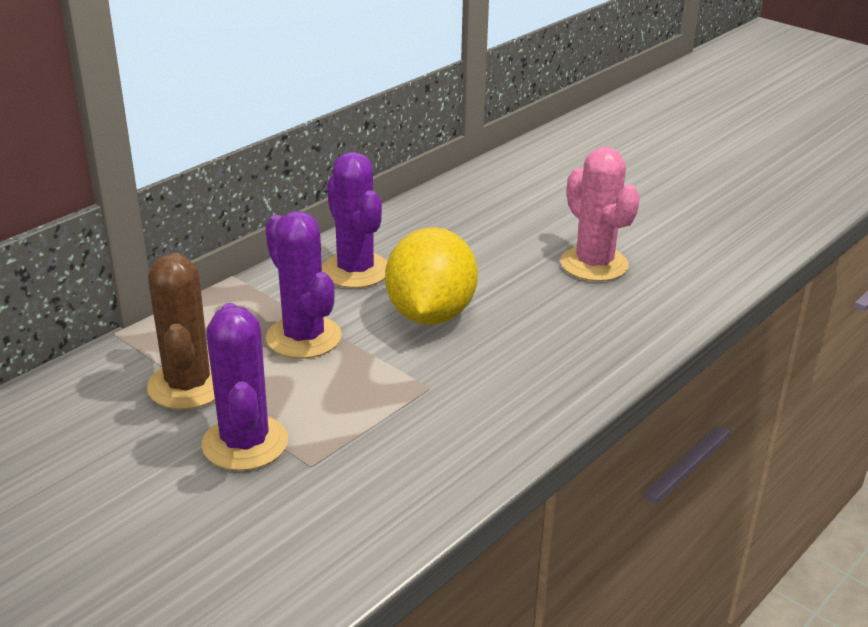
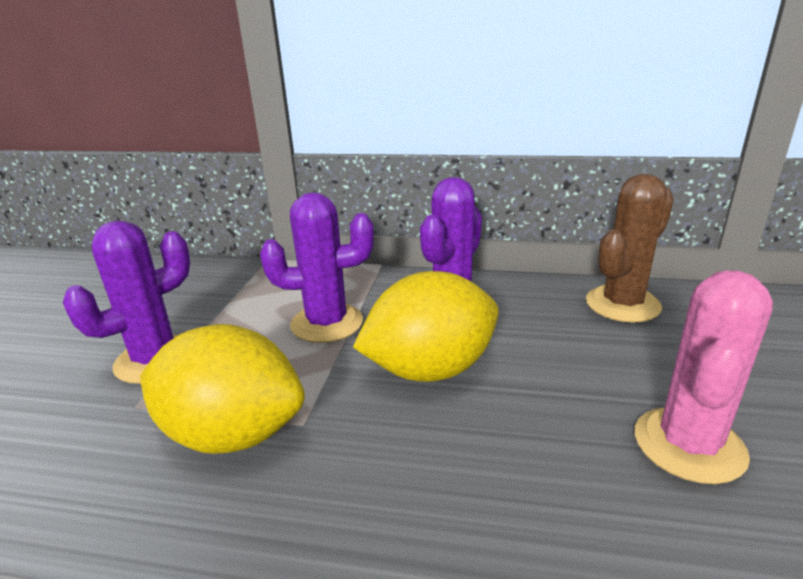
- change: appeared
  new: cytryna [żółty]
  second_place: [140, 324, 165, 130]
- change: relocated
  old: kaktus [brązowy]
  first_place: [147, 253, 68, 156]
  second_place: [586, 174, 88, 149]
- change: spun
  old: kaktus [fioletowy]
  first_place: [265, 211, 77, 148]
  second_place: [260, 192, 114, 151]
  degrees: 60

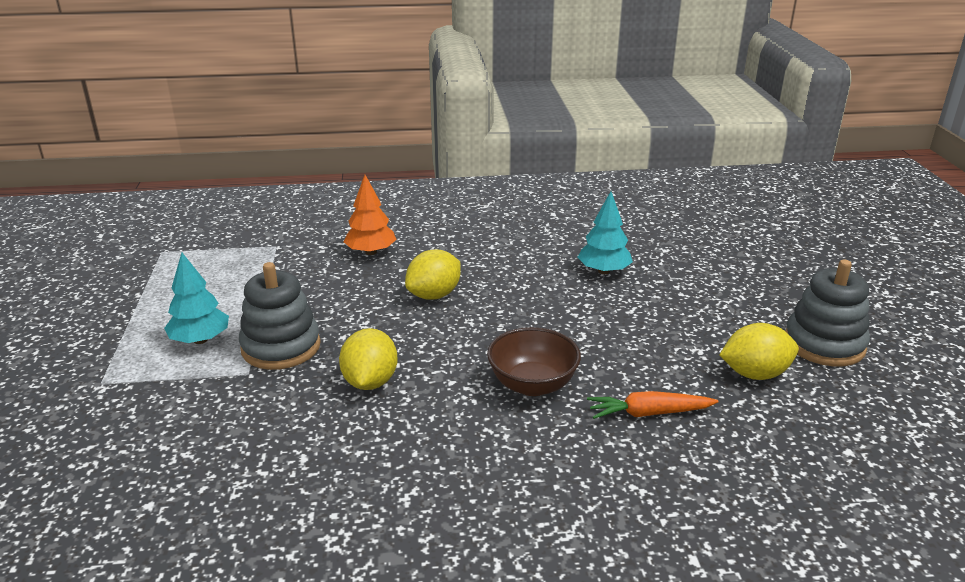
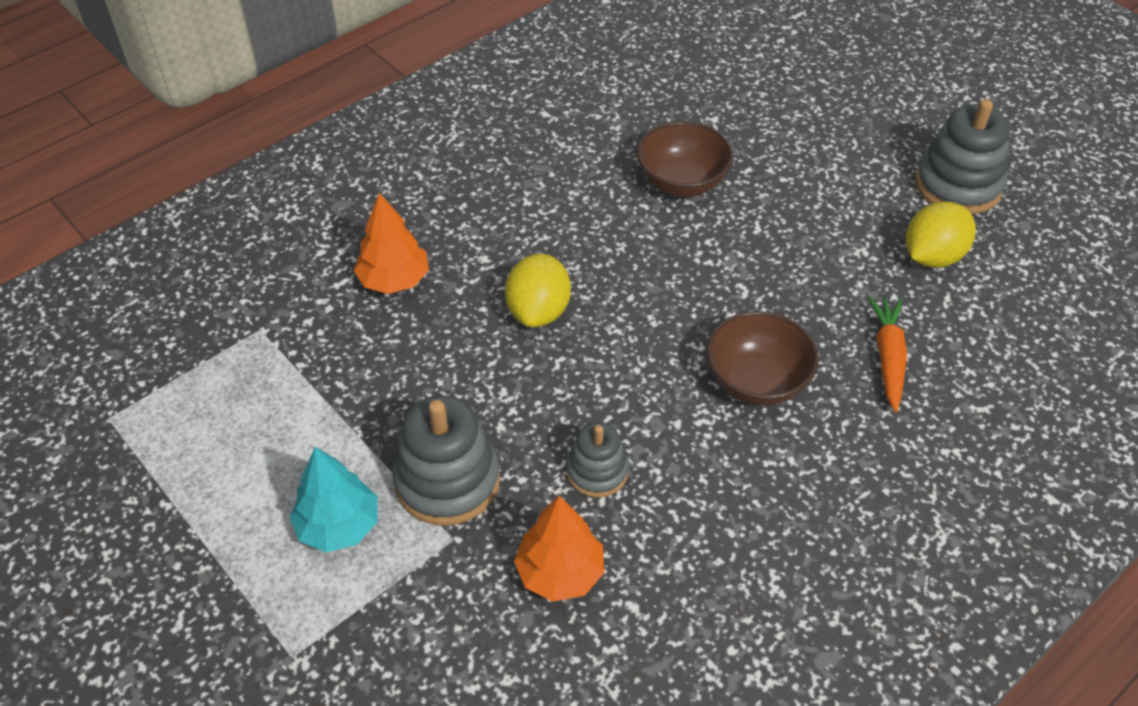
- change: appeared
  new: drzewko [pomarańczowy]
  second_place: [514, 496, 90, 106]
- change: exchanged
  old: cytryna [żółty]
  new: zabawka nakładanka [szary]
  first_place: [339, 328, 59, 62]
  second_place: [566, 422, 63, 75]
- change: exchanged
  old: drzewko [turkusowy]
  new: miska [brązowy]
  first_place: [578, 191, 55, 83]
  second_place: [637, 121, 96, 76]
- change: spun
  old: marchewka [pomarańczowy]
  first_place: [587, 391, 131, 28]
  second_place: [867, 296, 40, 116]
  degrees: 135

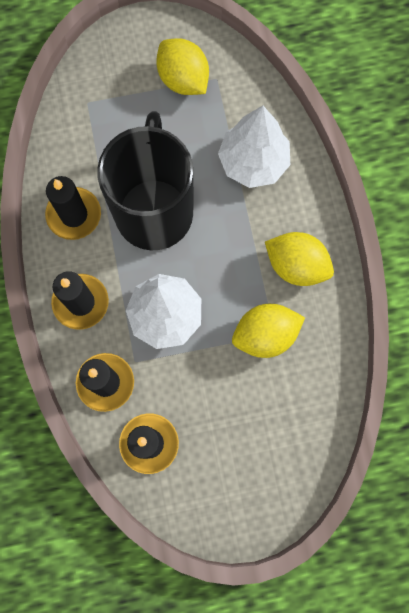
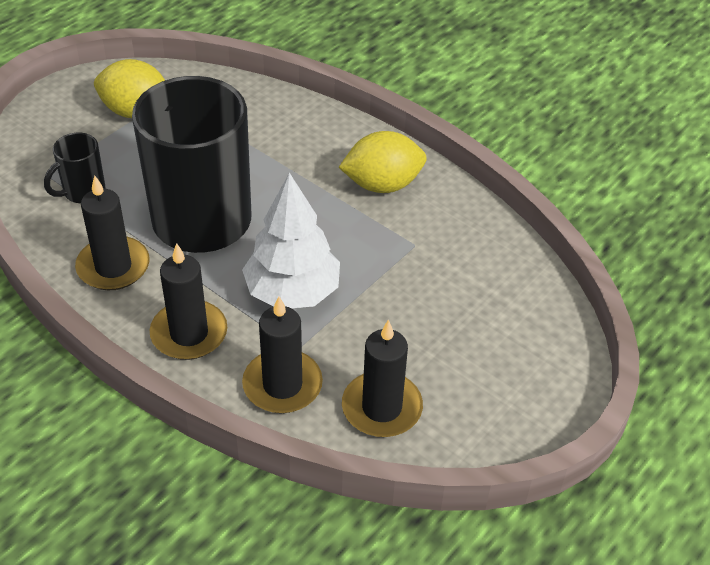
- change: missing
  old: drzewko [biały]
  first_place: [218, 106, 72, 82]
- change: missing
  old: cytryna [żółty]
  first_place: [232, 304, 73, 54]
- change: appeared
  new: kubek [czarny]
  second_place: [44, 132, 61, 71]

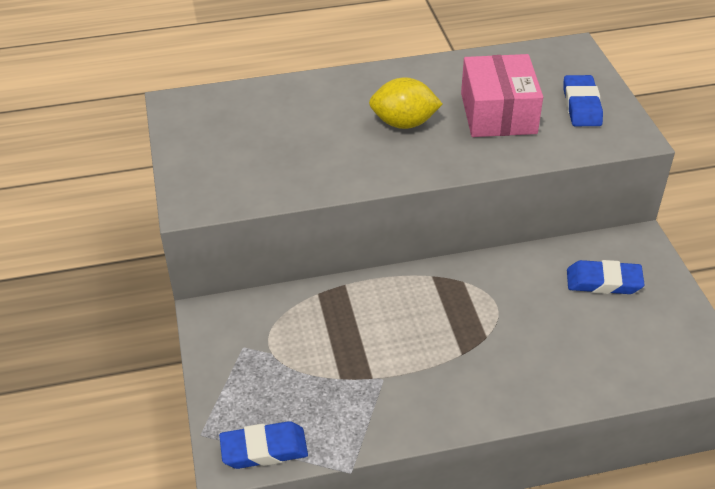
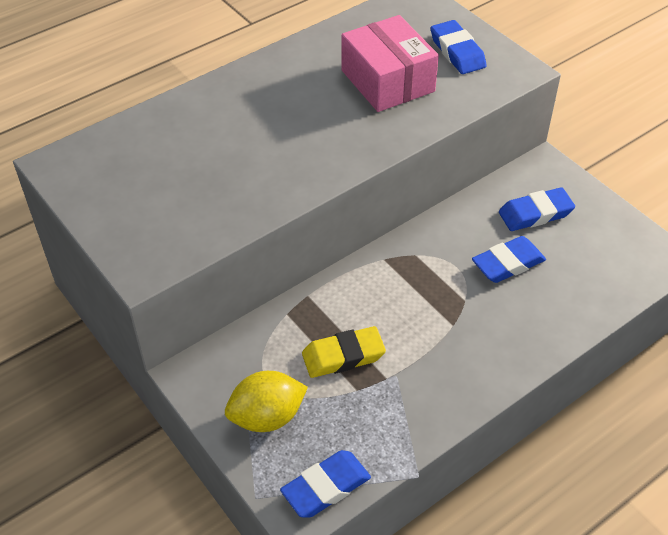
- change: appeared
  new: gumka do mazania [żółty]
  second_place: [302, 326, 84, 52]
- change: appeared
  new: gumka do mazania [niebieski]
  second_place: [472, 236, 74, 47]
- change: relocated
  old: cytryna [żółty]
  first_place: [369, 77, 74, 52]
  second_place: [225, 371, 83, 61]

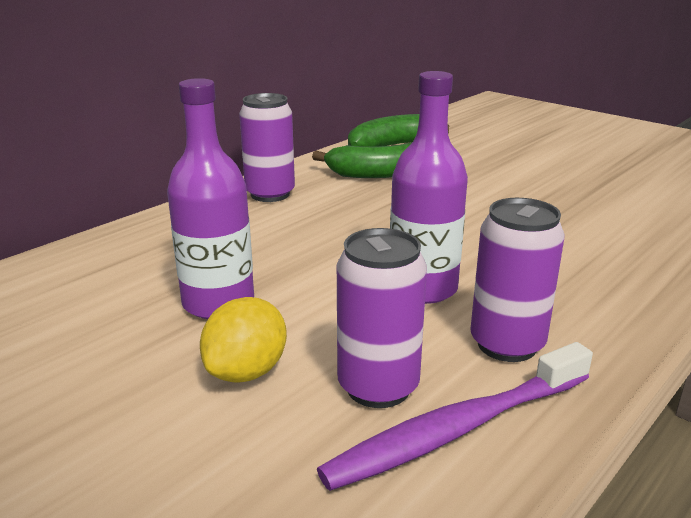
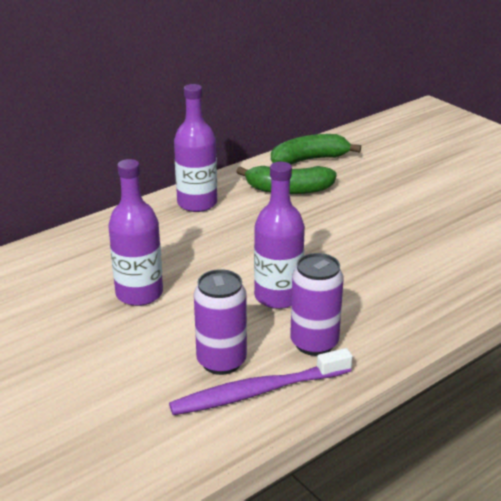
- change: missing
  old: cytryna [żółty]
  first_place: [200, 297, 87, 86]
- change: exchanged
  old: puszka [fioletowy]
  new: butelka [fioletowy]
  first_place: [239, 93, 56, 109]
  second_place: [174, 84, 43, 128]

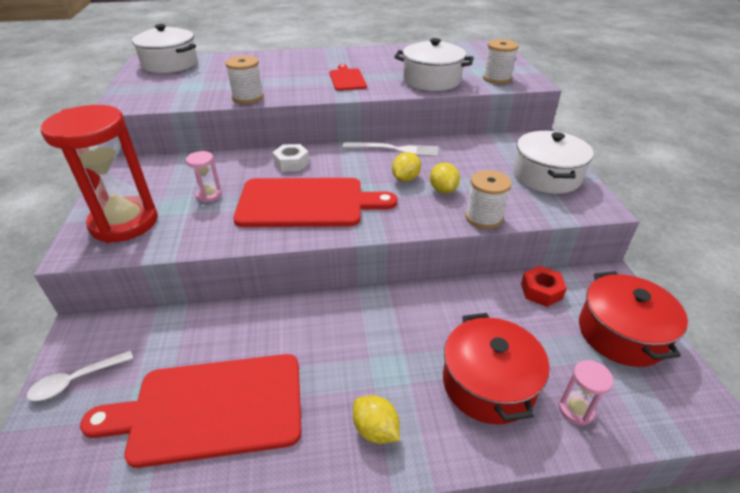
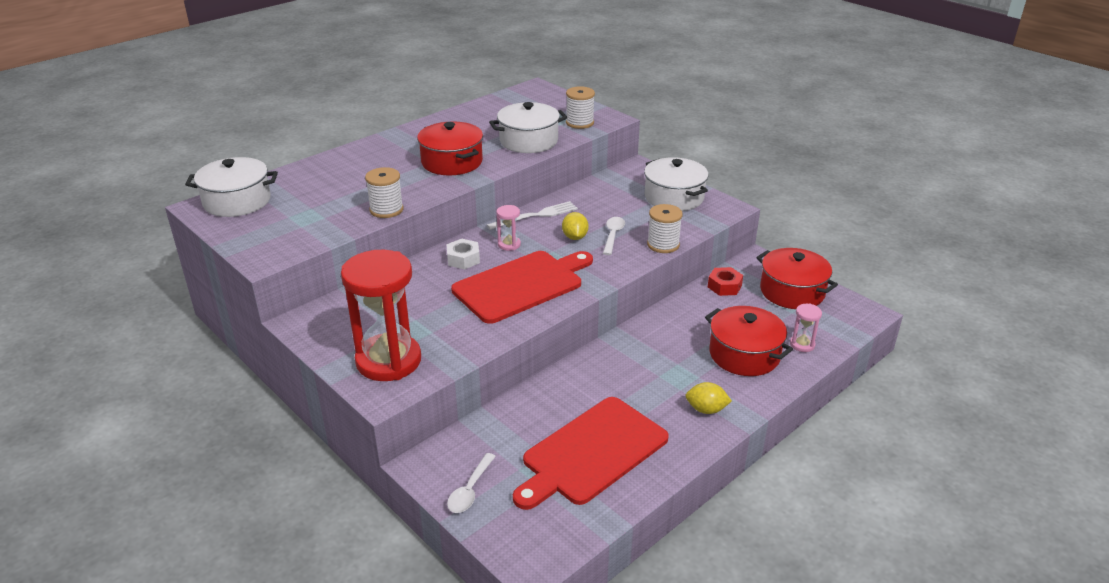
- change: relocated
  old: klepsydra [różowy]
  first_place: [186, 151, 36, 52]
  second_place: [496, 205, 25, 46]
- change: exchanged
  old: deska do krojenia [czerwony]
  new: garnek [czerwony]
  first_place: [330, 64, 37, 27]
  second_place: [417, 121, 66, 54]
- change: exchanged
  old: cytryna [żółty]
  new: łyżka [biały]
  first_place: [430, 162, 30, 32]
  second_place: [603, 217, 22, 38]

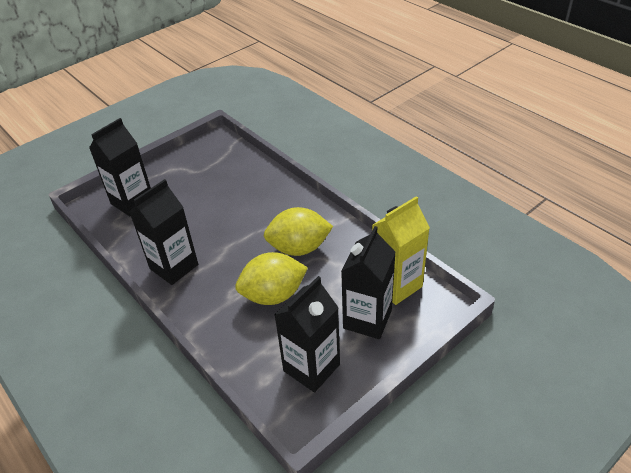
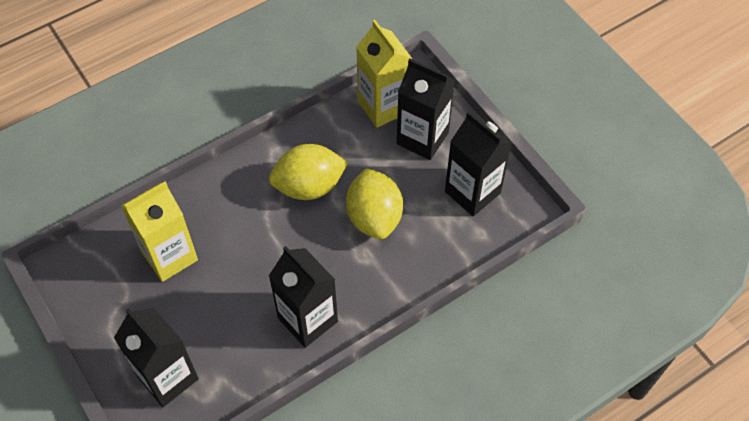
- change: appeared
  new: karton mleka [żółty]
  second_place: [121, 182, 77, 100]
- change: spun
  old: cytryna [żółty]
  first_place: [264, 207, 69, 49]
  second_place: [269, 144, 79, 56]
  degrees: 75

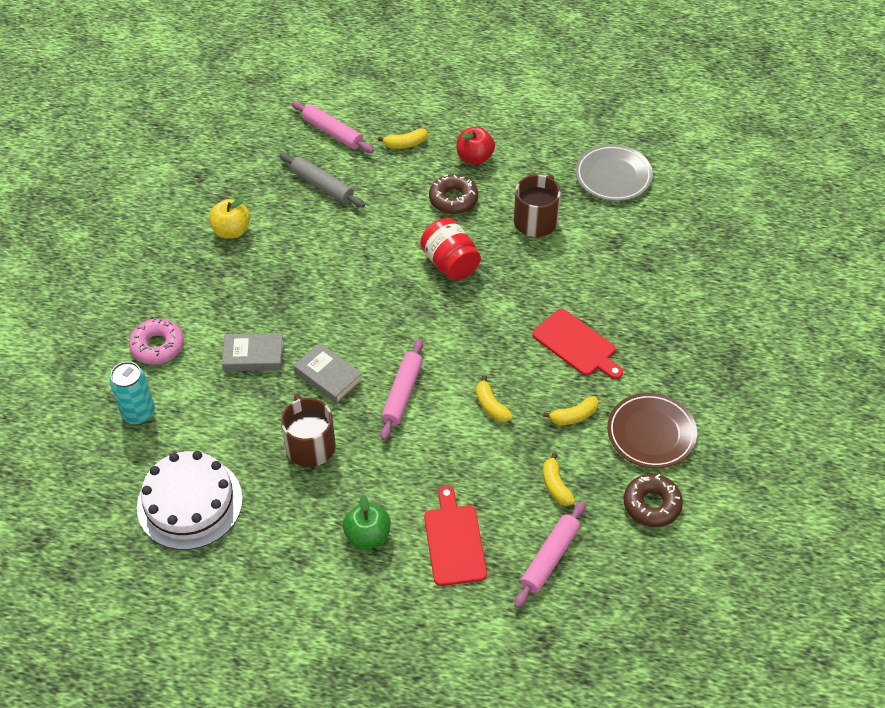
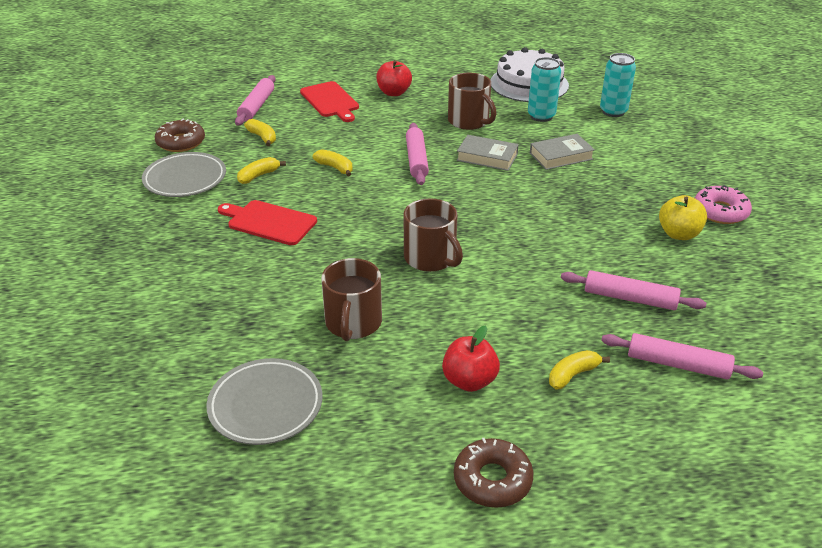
- change: appeared
  new: puszka [turkusowy]
  second_place: [528, 57, 33, 65]
- change: relocated
  old: donut [różowy]
  first_place: [129, 318, 55, 47]
  second_place: [695, 185, 57, 39]
- change: relocated
  old: donut [brązowy]
  first_place: [429, 174, 49, 40]
  second_place: [454, 438, 79, 70]
- change: exchanged
  old: słoik [czerwony]
  new: kubek [brązowy]
  first_place: [420, 218, 61, 63]
  second_place: [404, 199, 59, 73]
- change: colour
  old: wałek do ciasta [szary]
  new: wałek do ciasta [różowy]
  first_place: [280, 153, 85, 55]
  second_place: [561, 270, 145, 40]
- change: colour
  old: jabłko [zielony]
  new: jabłko [czerwony]
  first_place: [343, 494, 48, 55]
  second_place: [376, 60, 36, 36]
- change: colour
  old: talerz [brązowy]
  new: talerz [szary]
  first_place: [607, 393, 90, 75]
  second_place: [142, 152, 84, 45]

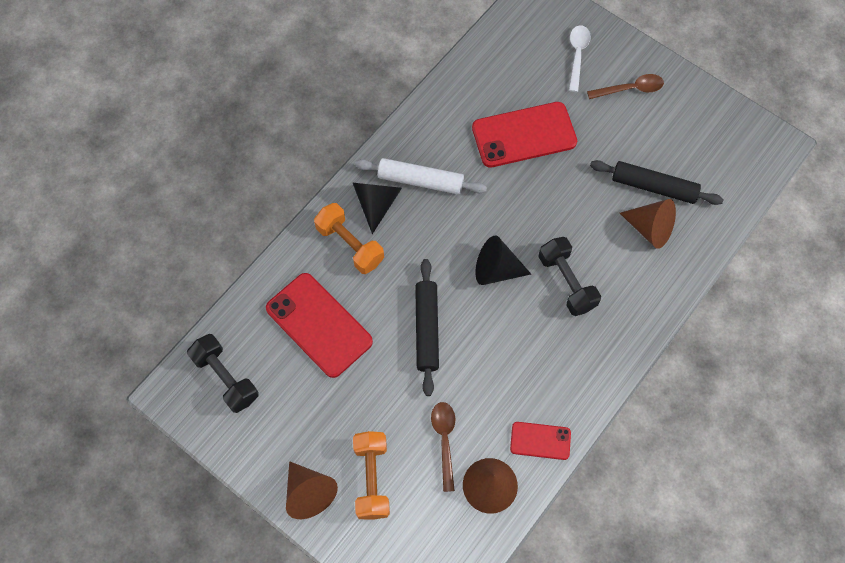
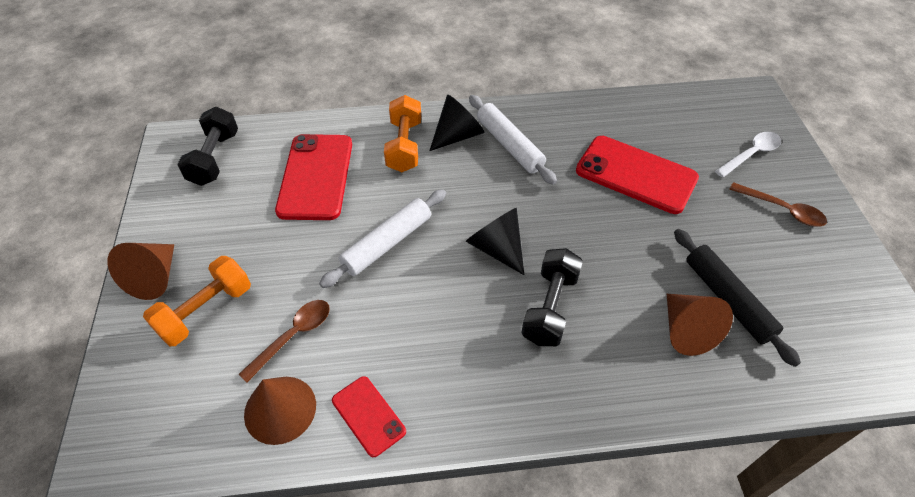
- change: colour
  old: wałek do ciasta [czarny]
  new: wałek do ciasta [biały]
  first_place: [415, 259, 24, 137]
  second_place: [319, 189, 127, 99]

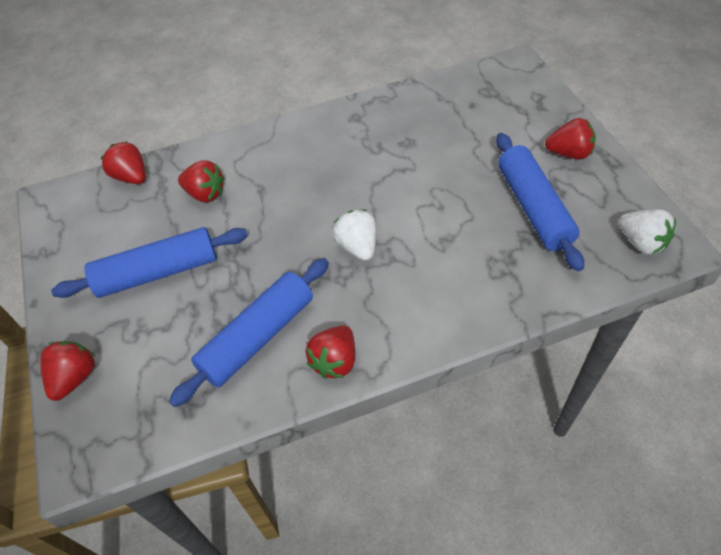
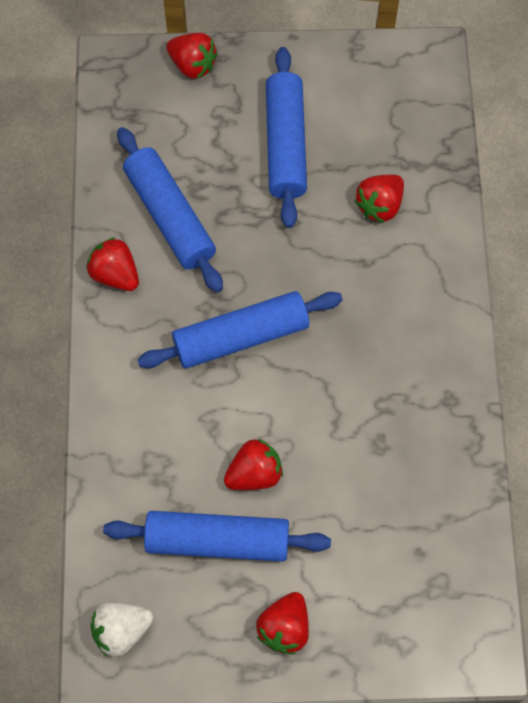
- change: relocated
  old: truskawka [czerwony]
  first_place: [101, 141, 45, 43]
  second_place: [224, 439, 59, 51]
- change: exchanged
  old: truskawka [biały]
  new: wałek do ciasta [niebieski]
  first_place: [333, 210, 43, 51]
  second_place: [137, 291, 206, 77]

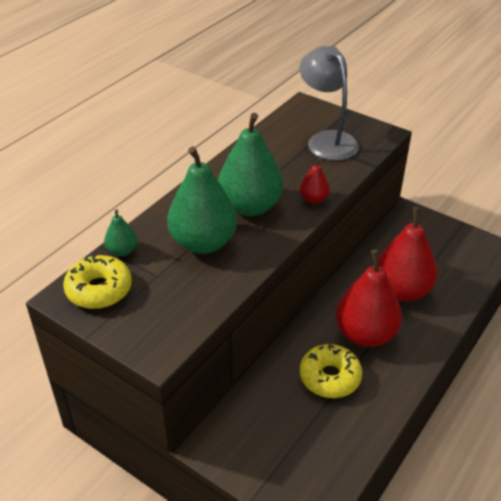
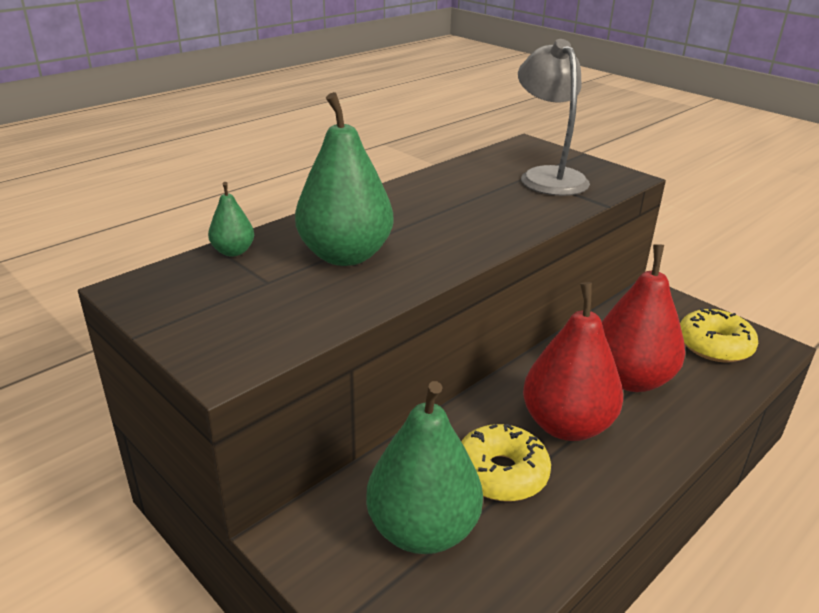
- change: missing
  old: gruszka [czerwony]
  first_place: [300, 158, 30, 46]
- change: relocated
  old: donut [żółty]
  first_place: [63, 254, 69, 55]
  second_place: [680, 307, 78, 56]
- change: relocated
  old: gruszka [zielony]
  first_place: [218, 113, 65, 103]
  second_place: [366, 381, 117, 173]

